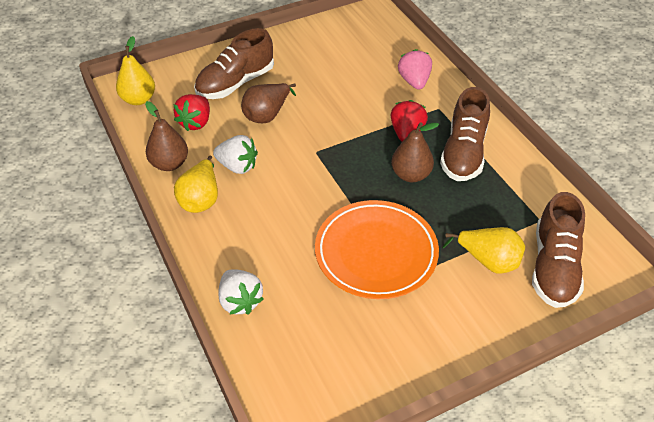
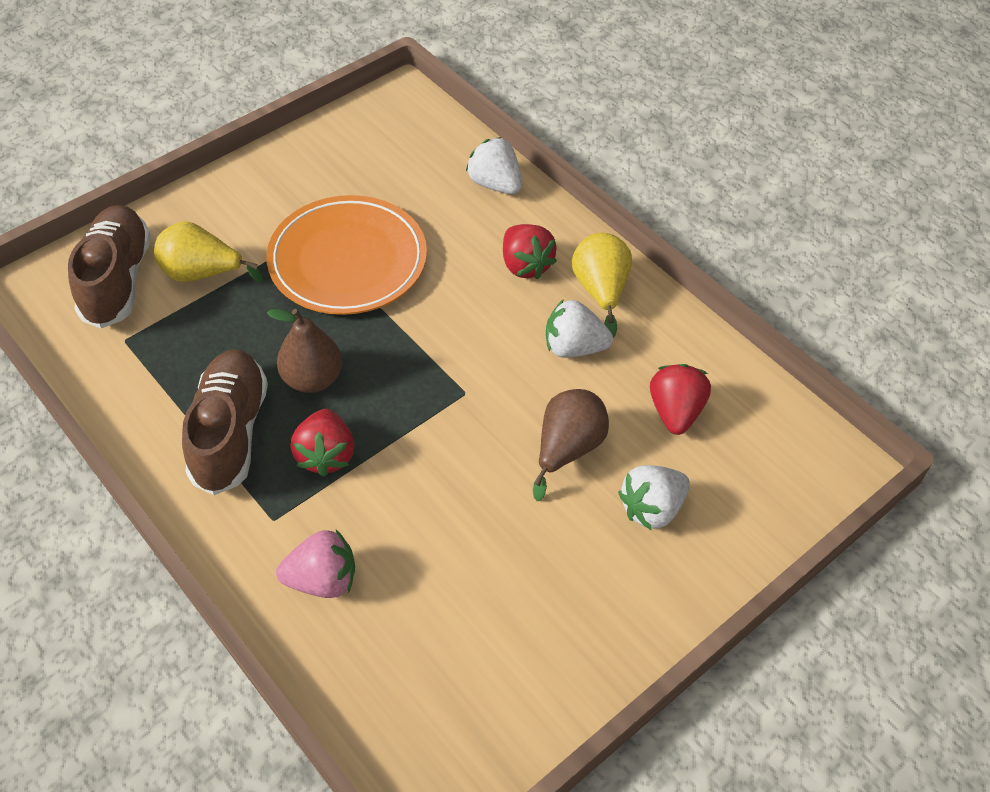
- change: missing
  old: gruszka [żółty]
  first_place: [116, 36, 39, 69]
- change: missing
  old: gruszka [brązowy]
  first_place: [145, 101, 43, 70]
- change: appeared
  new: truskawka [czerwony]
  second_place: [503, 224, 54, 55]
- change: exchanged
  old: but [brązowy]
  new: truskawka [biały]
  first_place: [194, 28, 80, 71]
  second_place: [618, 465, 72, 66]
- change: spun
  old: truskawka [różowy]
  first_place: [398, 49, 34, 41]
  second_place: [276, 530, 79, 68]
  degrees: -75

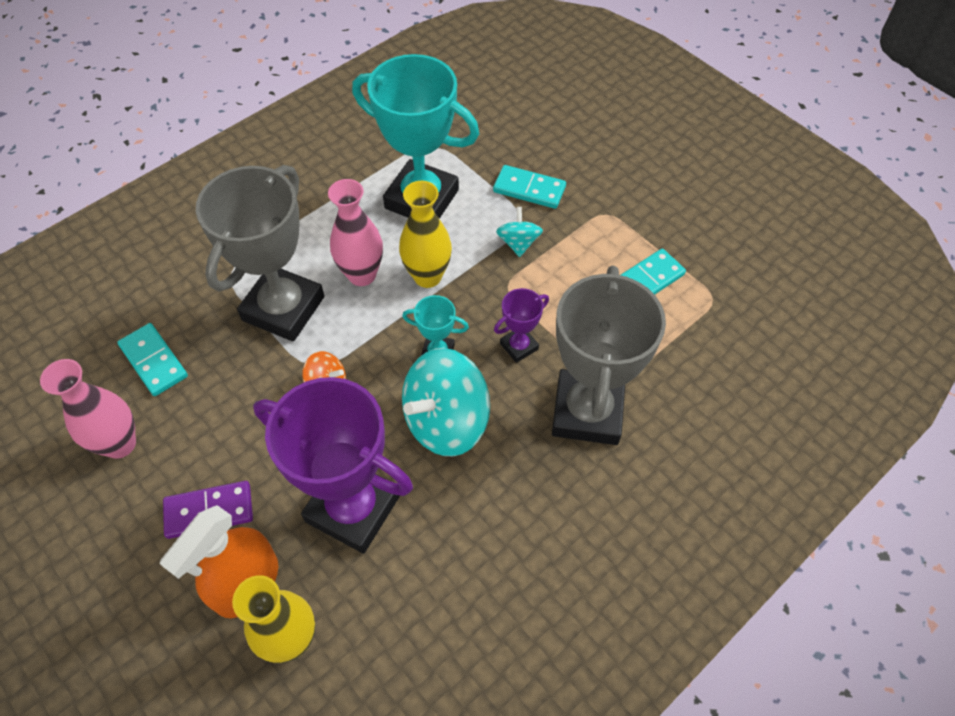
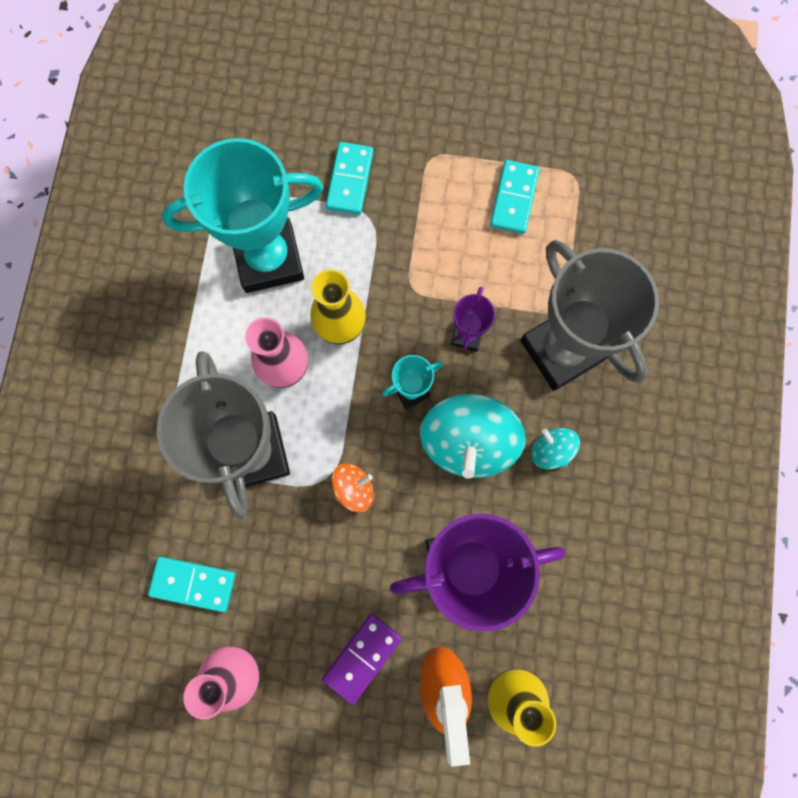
- change: relocated
  old: bączek [turkusowy]
  first_place: [496, 207, 47, 50]
  second_place: [531, 428, 49, 41]
- change: spun
  old: kostka domina [turkusowy]
  first_place: [493, 165, 73, 44]
  second_place: [326, 142, 47, 73]
  degrees: -60

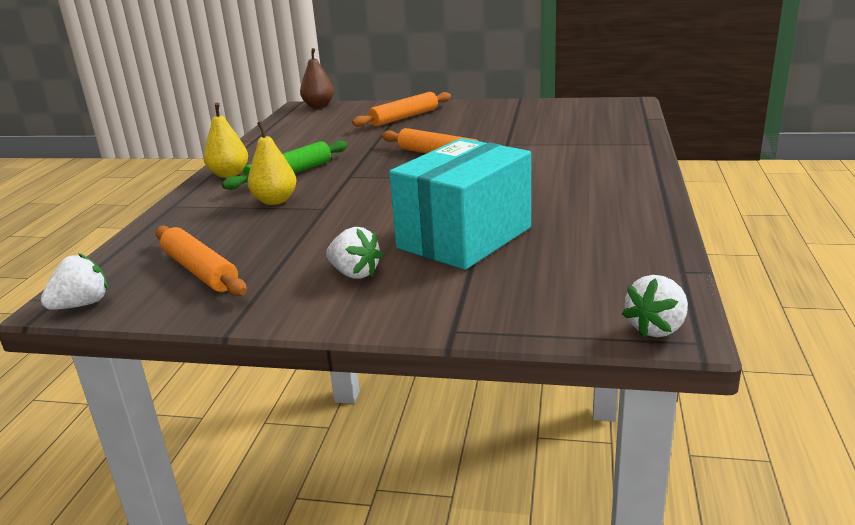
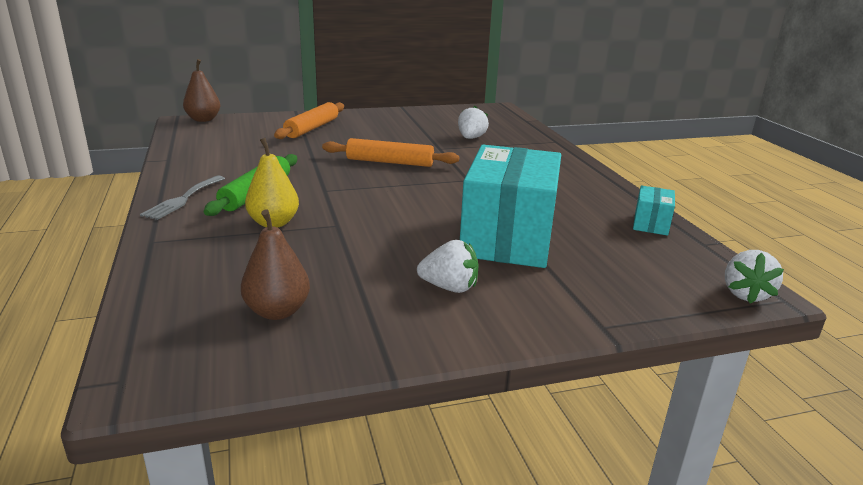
- change: appeared
  new: pudełko [turkusowy]
  second_place: [633, 185, 42, 50]
- change: relocated
  old: truskawka [biały]
  first_place: [41, 253, 67, 57]
  second_place: [458, 106, 31, 33]
- change: exchanged
  old: wałek do ciasta [pomarańczowy]
  new: gruszka [brązowy]
  first_place: [155, 225, 92, 71]
  second_place: [241, 209, 69, 111]
- change: exchanged
  old: gruszka [żółty]
  new: widelec [szary]
  first_place: [203, 103, 45, 75]
  second_place: [140, 175, 85, 45]

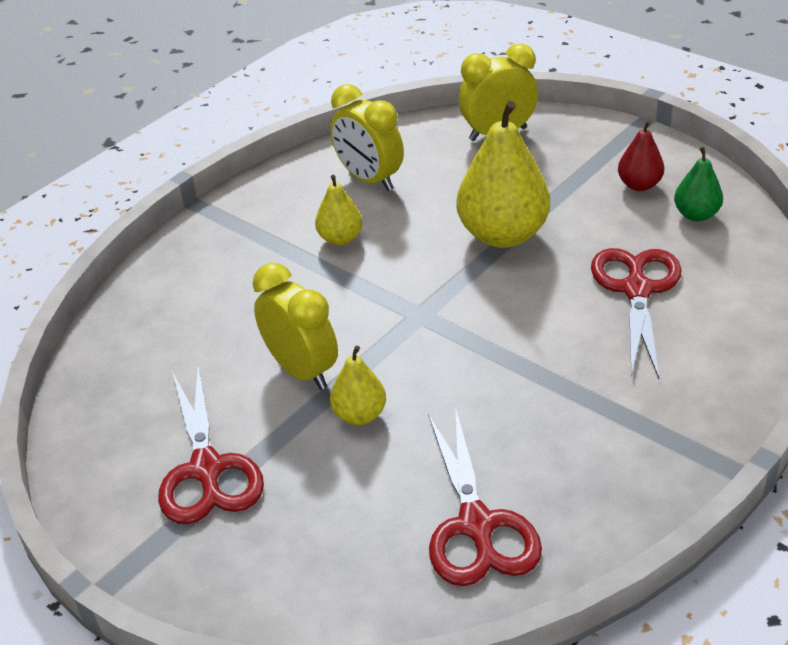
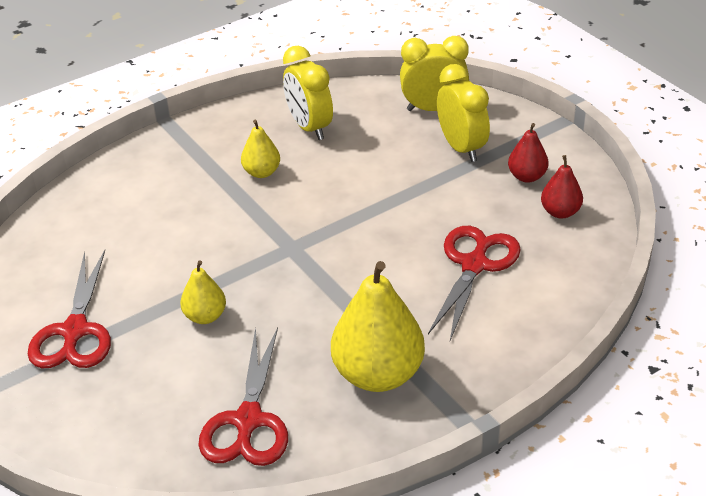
- change: relocated
  old: budzik [żółty]
  first_place: [253, 263, 85, 127]
  second_place: [437, 64, 53, 98]
- change: relocated
  old: gruszka [żółty]
  first_place: [456, 101, 94, 147]
  second_place: [331, 261, 94, 131]
- change: colour
  old: gruszka [zielony]
  new: gruszka [czerwony]
  first_place: [674, 147, 49, 74]
  second_place: [541, 155, 42, 64]

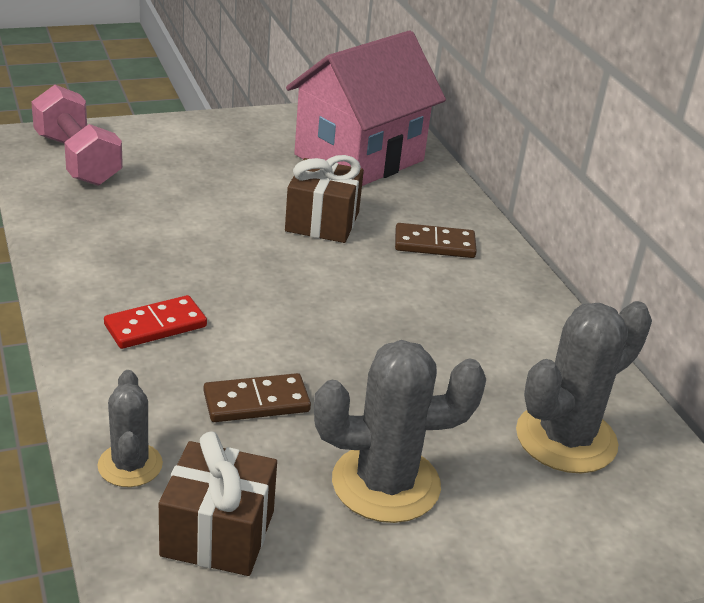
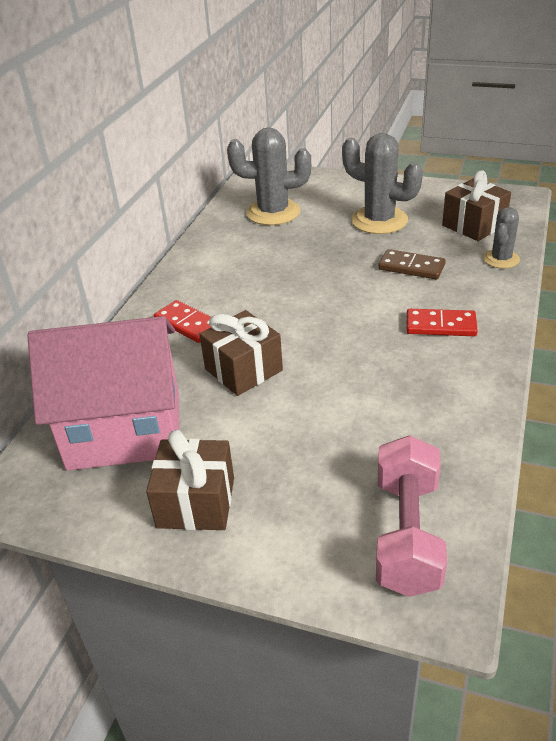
- change: appeared
  new: prezent [brązowy]
  second_place: [146, 430, 88, 100]
- change: colour
  old: kostka domina [brązowy]
  new: kostka domina [czerwony]
  first_place: [395, 223, 82, 35]
  second_place: [154, 300, 57, 43]

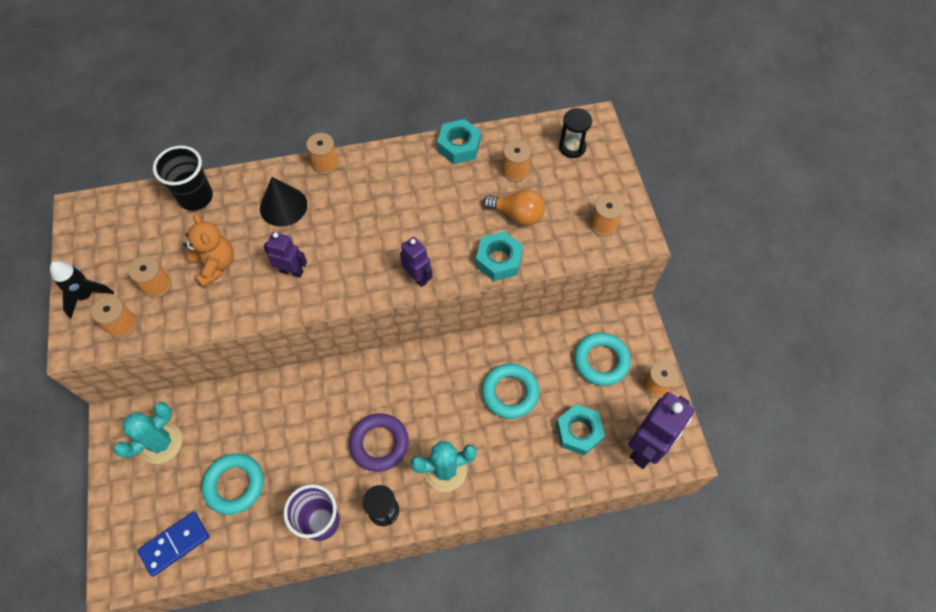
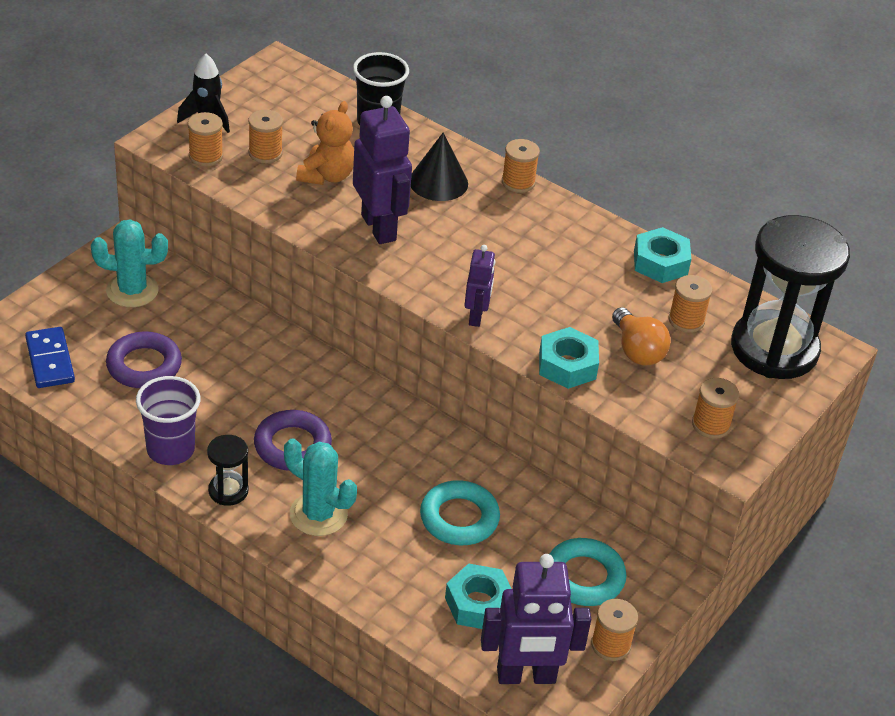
- change: colour
  old: pierścień [turkusowy]
  new: pierścień [fioletowy]
  first_place: [202, 453, 61, 62]
  second_place: [106, 331, 76, 57]
- change: spun
  old: kostka domina [niebieski]
  first_place: [137, 512, 72, 65]
  second_place: [25, 327, 50, 61]
  degrees: 60
- change: size
  old: robot [fioletowy]
  first_place: [263, 232, 44, 46]
  second_place: [353, 96, 59, 148]
  factor: 1.79
- change: size
  old: klepsydra [czarny]
  first_place: [559, 108, 33, 50]
  second_place: [731, 215, 119, 164]
  factor: 2.28

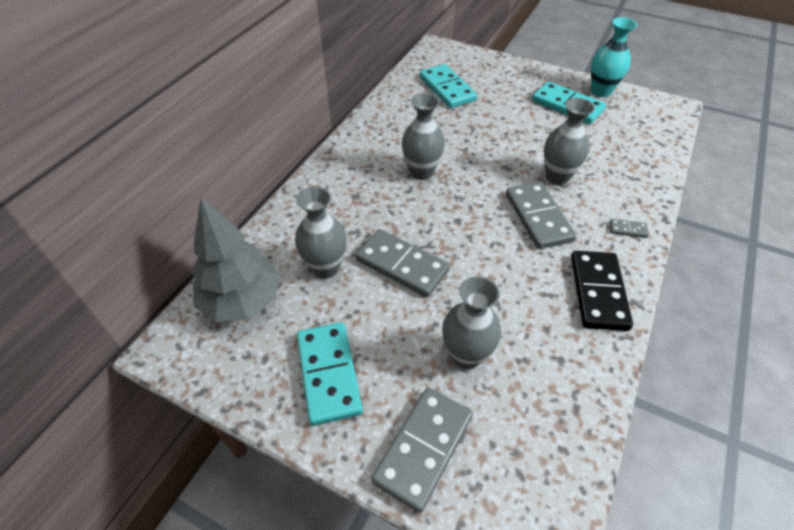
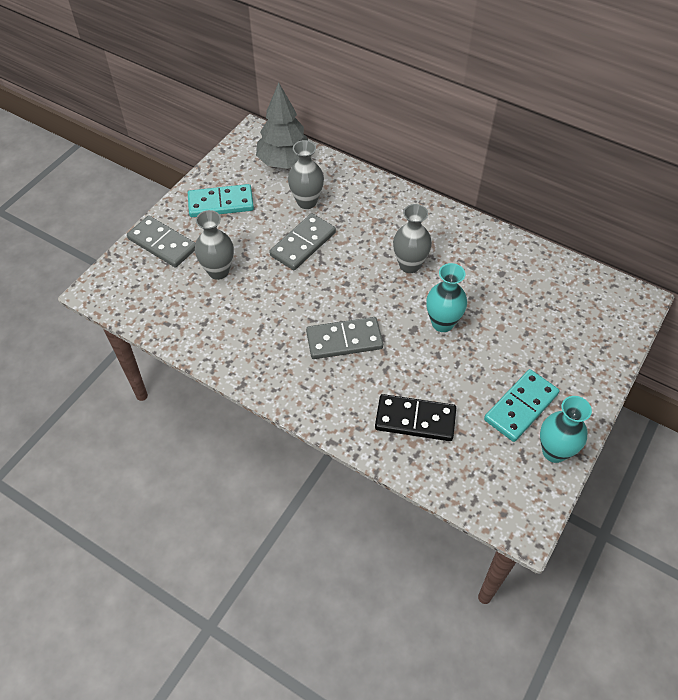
- change: missing
  old: kostka domina [turkusowy]
  first_place: [420, 64, 57, 44]
- change: missing
  old: wazon [szary]
  first_place: [544, 98, 51, 87]
- change: missing
  old: kostka domina [szary]
  first_place: [610, 219, 39, 19]
- change: appeared
  new: wazon [turkusowy]
  second_place: [426, 263, 41, 69]
- change: relocated
  old: kostka domina [czarny]
  first_place: [571, 251, 62, 80]
  second_place: [375, 394, 81, 47]

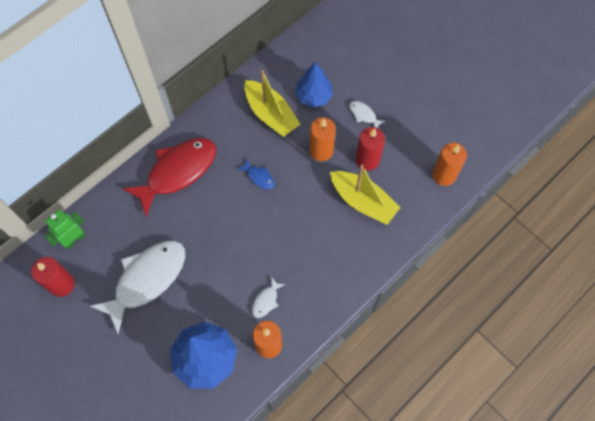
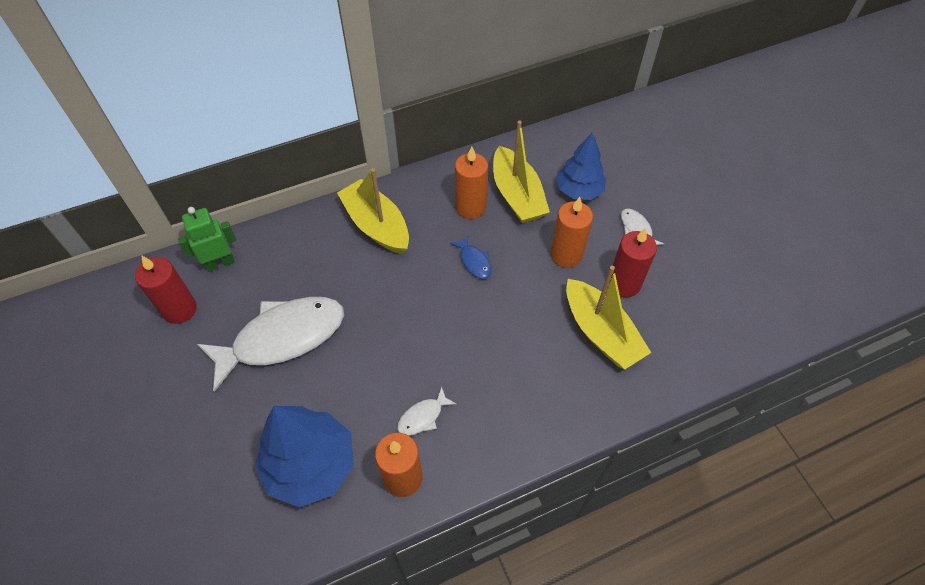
- change: relocated
  old: świeca [pomarańczowy]
  first_place: [432, 143, 35, 43]
  second_place: [455, 147, 33, 72]
- change: exchanged
  old: ryba [czerwony]
  new: łódka [żółty]
  first_place: [122, 138, 94, 78]
  second_place: [337, 168, 72, 86]

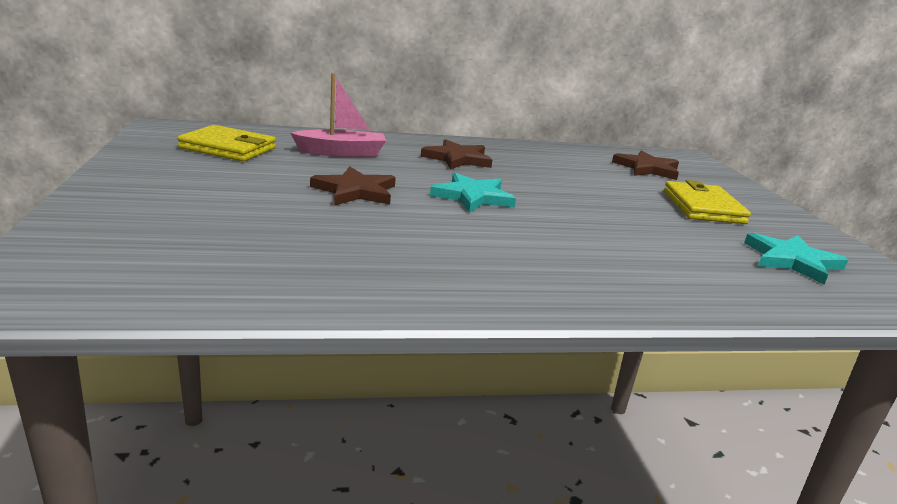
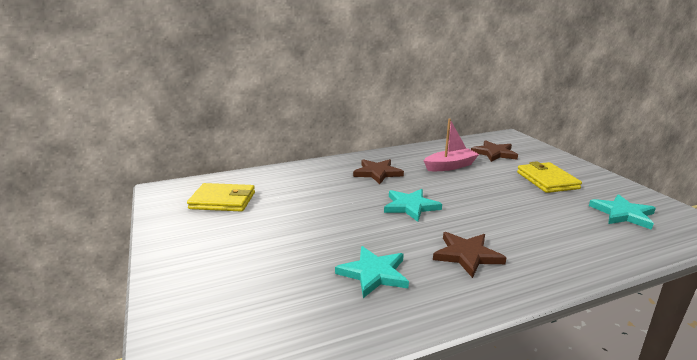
- change: appeared
  new: gwiazda [turkusowy]
  second_place: [335, 246, 74, 52]
- change: relocated
  old: łódka [różowy]
  first_place: [290, 73, 96, 84]
  second_place: [424, 119, 55, 52]
- change: relocated
  old: gwiazda [brązowy]
  first_place: [310, 166, 86, 40]
  second_place: [433, 232, 74, 46]

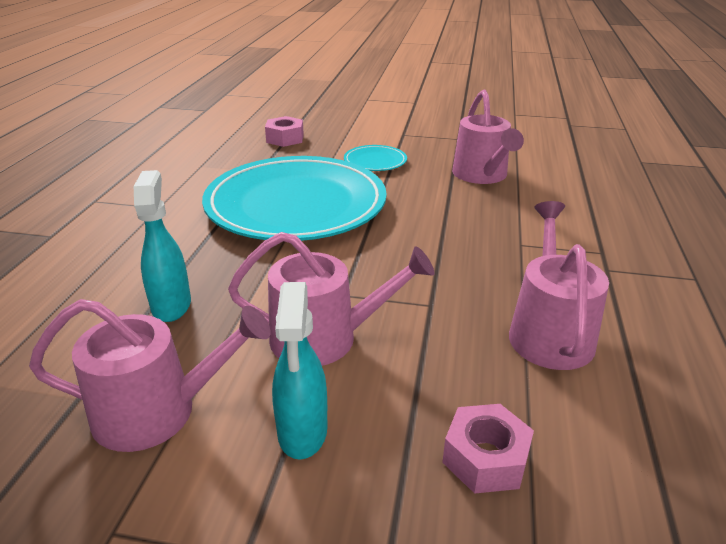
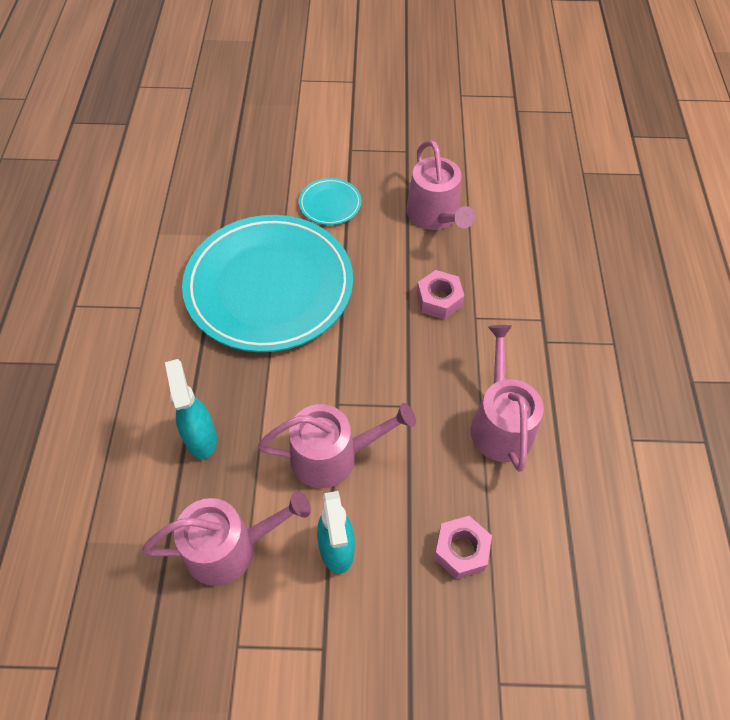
- change: relocated
  old: nakrętka [różowy]
  first_place: [265, 116, 39, 31]
  second_place: [417, 270, 47, 50]

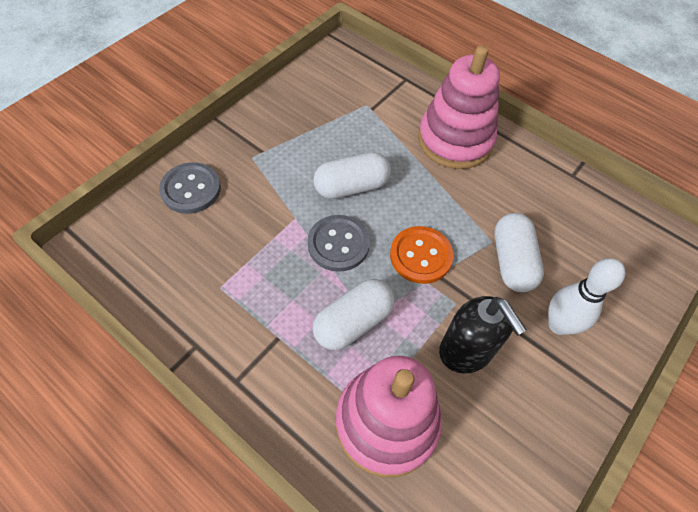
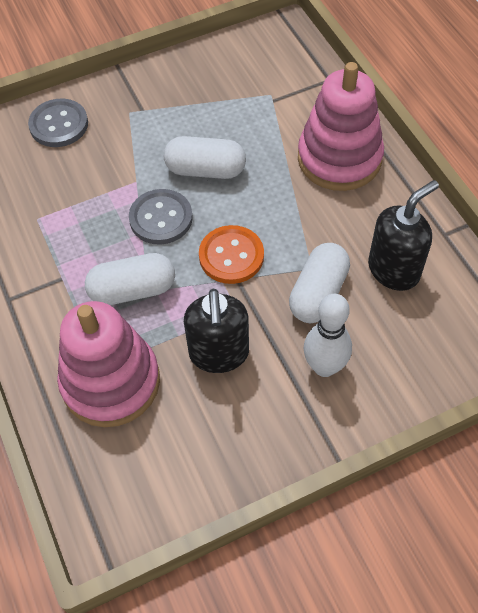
- change: appeared
  new: dozownik mydła [czarny]
  second_place: [368, 180, 71, 111]

